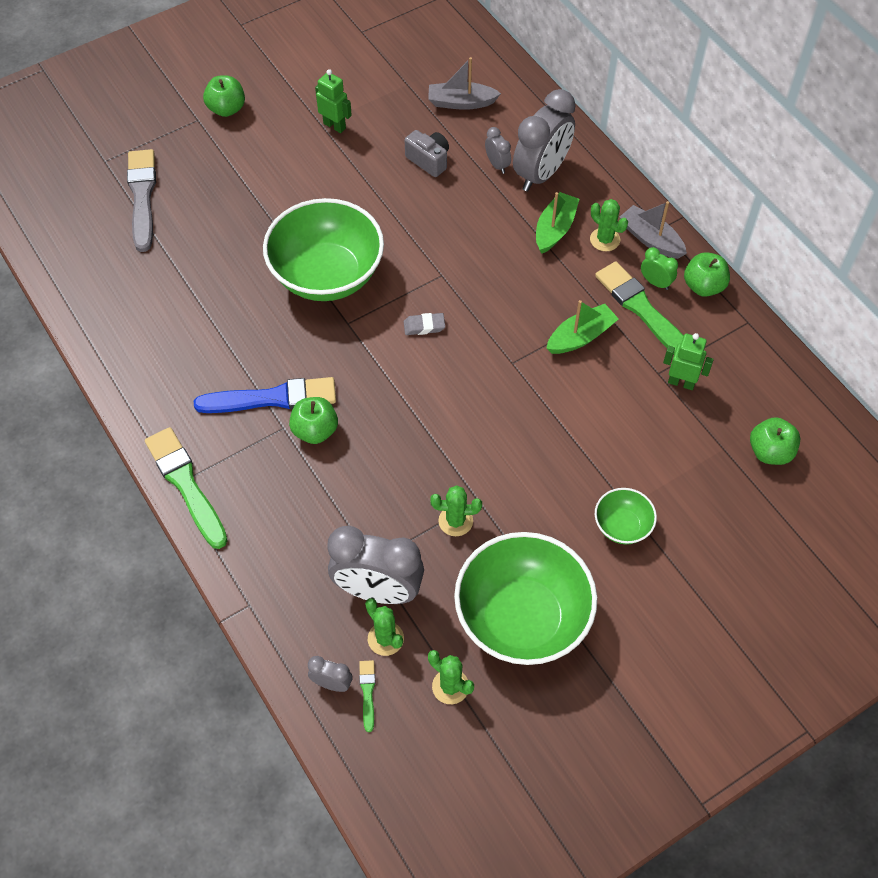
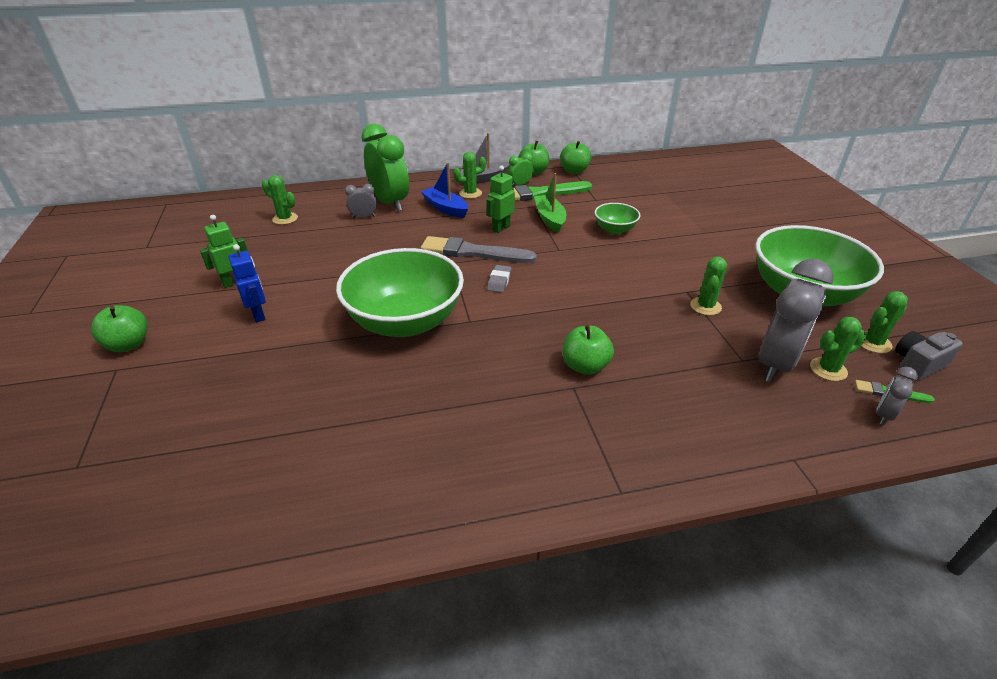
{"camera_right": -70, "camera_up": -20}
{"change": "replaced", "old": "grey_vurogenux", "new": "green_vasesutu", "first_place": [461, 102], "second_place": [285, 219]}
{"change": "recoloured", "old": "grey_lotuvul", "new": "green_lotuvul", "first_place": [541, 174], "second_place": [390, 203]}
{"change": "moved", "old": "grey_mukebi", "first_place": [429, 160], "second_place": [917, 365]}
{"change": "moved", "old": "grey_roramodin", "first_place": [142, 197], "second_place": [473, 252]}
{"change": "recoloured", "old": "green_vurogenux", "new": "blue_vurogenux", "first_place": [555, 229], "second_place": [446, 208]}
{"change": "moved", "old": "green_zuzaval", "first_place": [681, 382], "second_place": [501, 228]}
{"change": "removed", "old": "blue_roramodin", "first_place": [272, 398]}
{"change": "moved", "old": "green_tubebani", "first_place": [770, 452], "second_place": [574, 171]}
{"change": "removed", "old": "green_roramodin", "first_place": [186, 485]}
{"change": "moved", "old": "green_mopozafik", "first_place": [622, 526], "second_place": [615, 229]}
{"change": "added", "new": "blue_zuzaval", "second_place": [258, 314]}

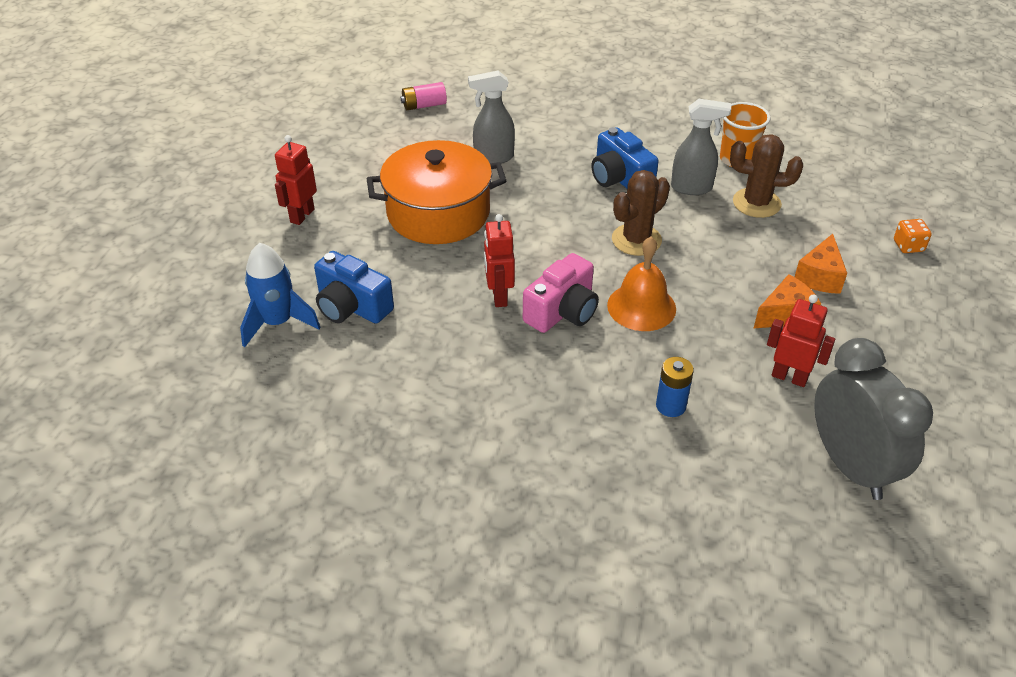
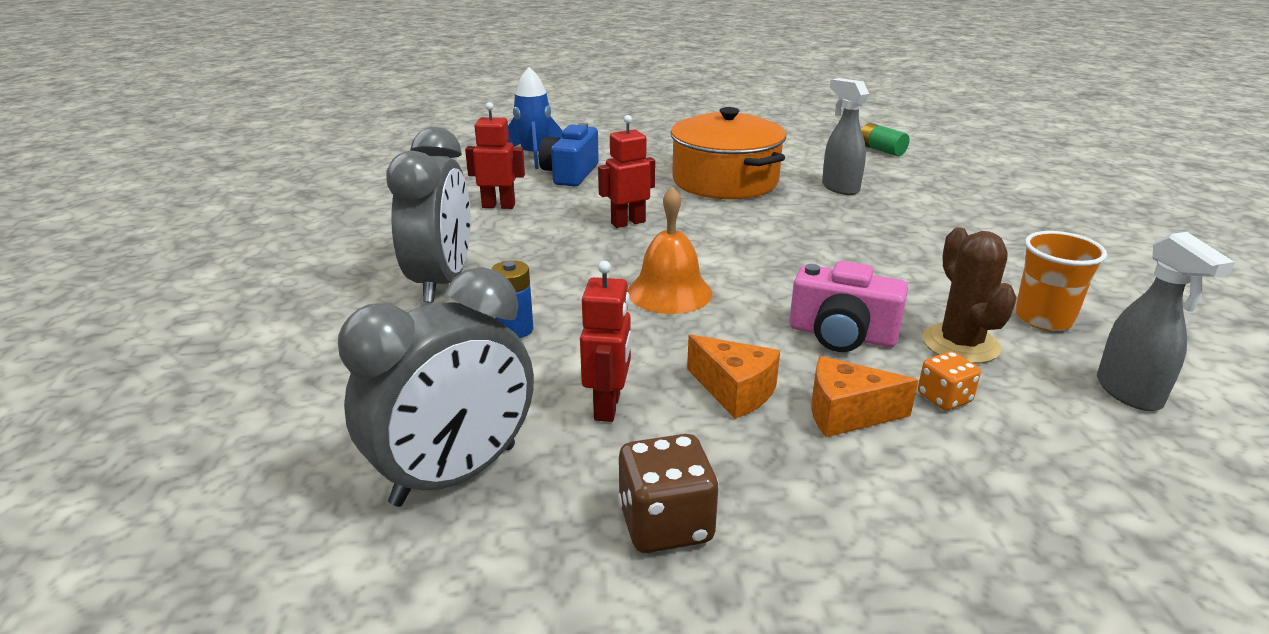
{"camera_right": 70, "camera_up": -15}
{"change": "recoloured", "old": "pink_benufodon", "new": "green_benufodon", "first_place": [424, 105], "second_place": [881, 150]}
{"change": "moved", "old": "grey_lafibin", "first_place": [692, 188], "second_place": [1129, 393]}
{"change": "removed", "old": "blue_mukebi", "first_place": [620, 178]}
{"change": "moved", "old": "red_zuzaval", "first_place": [302, 215], "second_place": [498, 206]}
{"change": "removed", "old": "brown_vasesutu", "first_place": [636, 240]}
{"change": "moved", "old": "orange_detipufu", "first_place": [908, 246], "second_place": [944, 398]}
{"change": "moved", "old": "pink_mukebi", "first_place": [562, 311], "second_place": [842, 335]}
{"change": "added", "new": "grey_lotuvul", "second_place": [442, 282]}
{"change": "added", "new": "brown_detipufu", "second_place": [665, 524]}

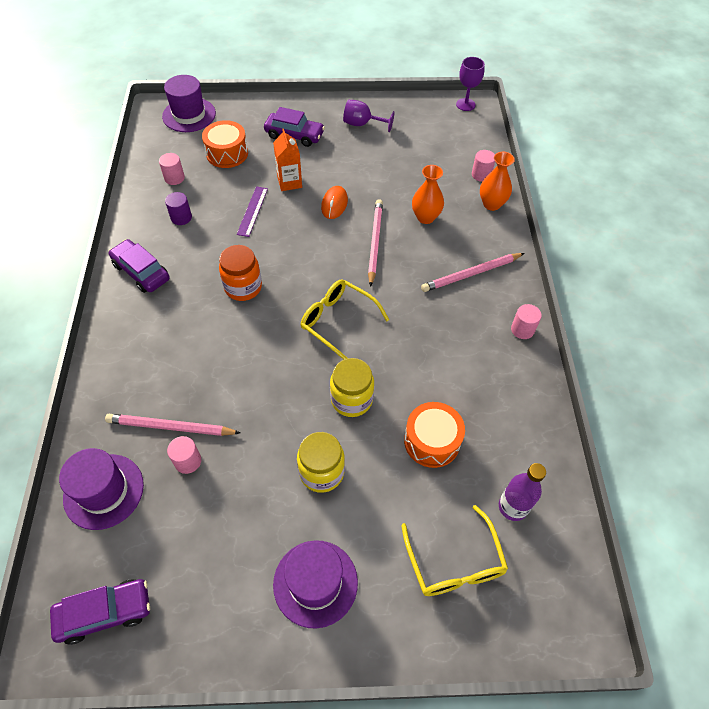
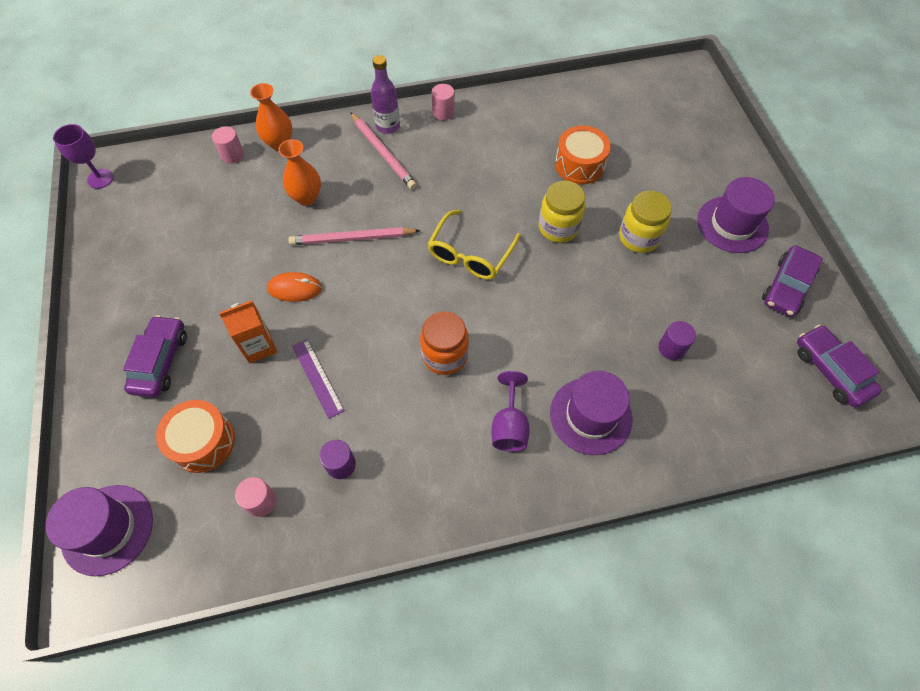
{"camera_right": -100, "camera_up": 5}
{"change": "moved", "old": "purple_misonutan", "first_place": [362, 124], "second_place": [509, 426]}
{"change": "turned", "old": "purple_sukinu", "first_place": [252, 211], "second_place": [317, 377], "degrees": 60}
{"change": "moved", "old": "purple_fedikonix", "first_place": [141, 272], "second_place": [787, 287]}
{"change": "removed", "old": "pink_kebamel", "first_place": [170, 427]}
{"change": "recoloured", "old": "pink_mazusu", "new": "purple_mazusu", "first_place": [188, 461], "second_place": [671, 348]}
{"change": "moved", "old": "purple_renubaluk", "first_place": [103, 491], "second_place": [590, 416]}
{"change": "moved", "old": "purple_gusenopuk", "first_place": [512, 507], "second_place": [388, 126]}
{"change": "removed", "old": "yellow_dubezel", "first_place": [454, 562]}

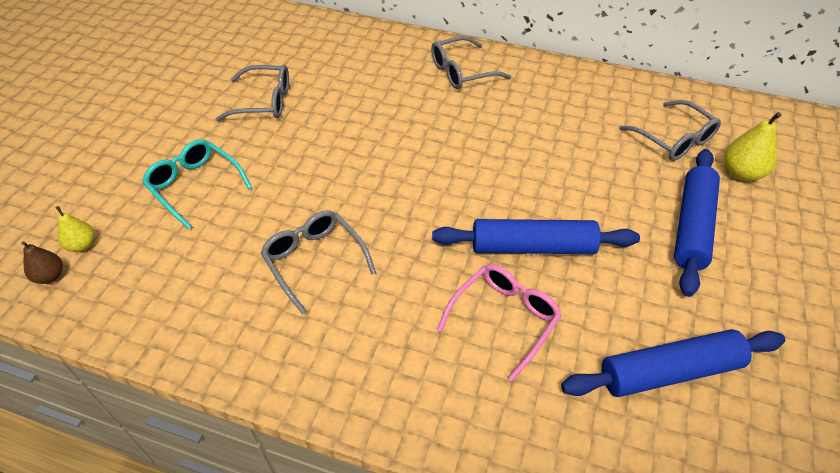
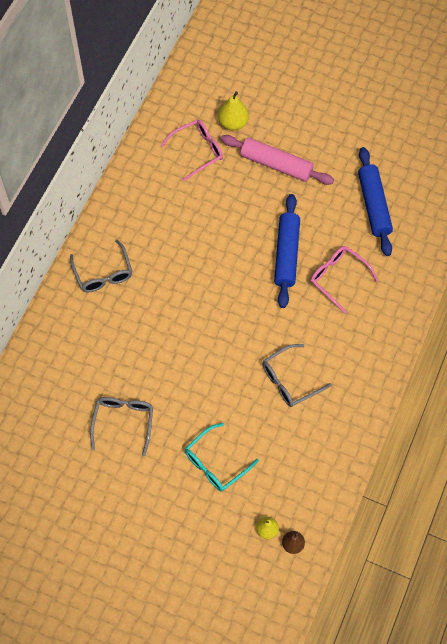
{"camera_right": -85, "camera_up": 15}
{"change": "recoloured", "old": "grey_dubezel", "new": "pink_dubezel", "first_place": [674, 139], "second_place": [198, 151]}
{"change": "recoloured", "old": "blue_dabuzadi", "new": "pink_dabuzadi", "first_place": [692, 226], "second_place": [276, 165]}

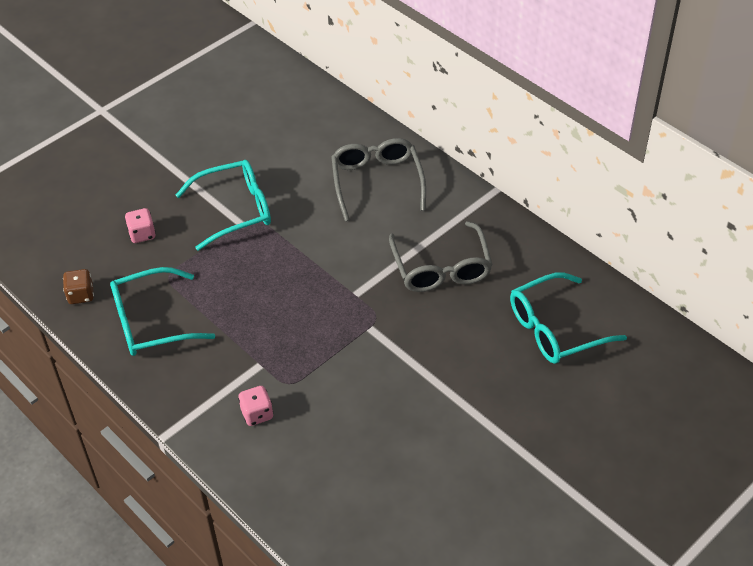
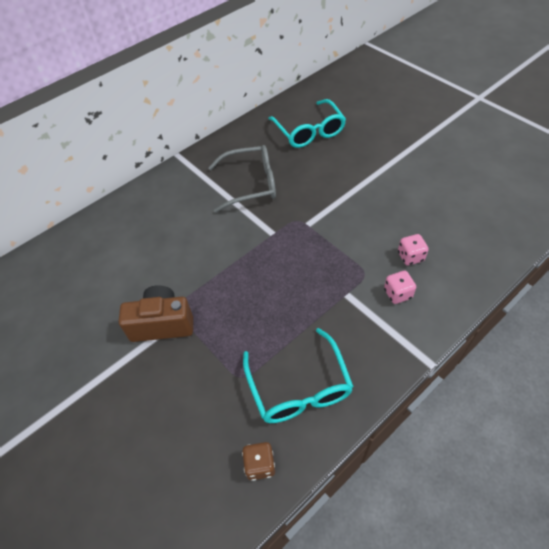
{"camera_right": -85, "camera_up": 5}
{"change": "removed", "old": "grey_dubezel", "first_place": [377, 182]}
{"change": "replaced", "old": "turquoise_dubezel", "new": "brown_mukebi", "first_place": [235, 210], "second_place": [162, 324]}
{"change": "moved", "old": "pink_detipufu", "first_place": [142, 234], "second_place": [410, 256]}

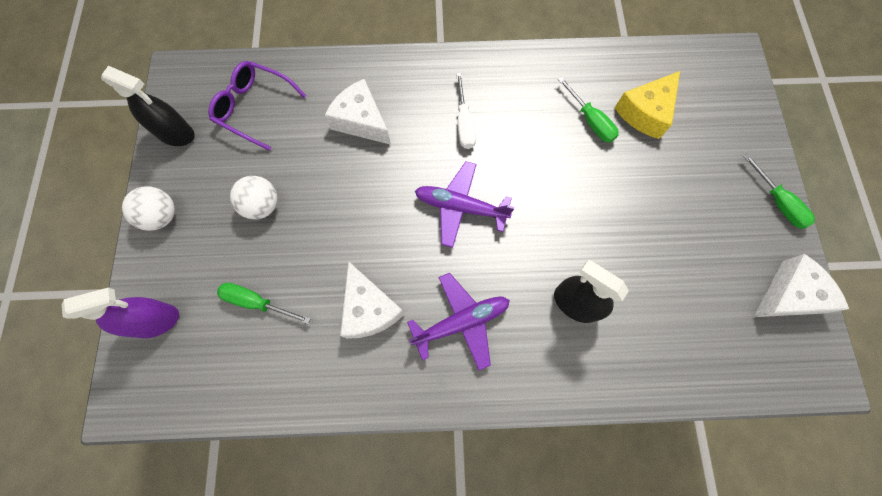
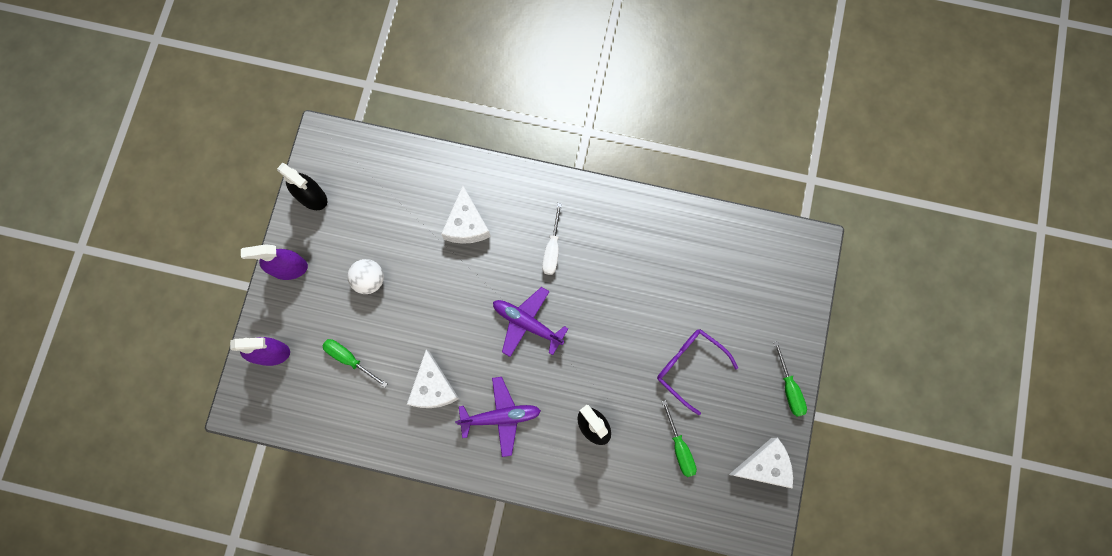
{"camera_right": 15, "camera_up": 5}
{"change": "moved", "old": "purple_dubezel", "first_place": [255, 108], "second_place": [690, 367]}
{"change": "removed", "old": "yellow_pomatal", "first_place": [645, 112]}
{"change": "moved", "old": "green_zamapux", "first_place": [590, 121], "second_place": [679, 447]}
{"change": "turned", "old": "white_pomatal", "first_place": [361, 121], "second_place": [466, 224], "degrees": -150}
{"change": "replaced", "old": "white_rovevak", "new": "purple_lafibin", "first_place": [162, 216], "second_place": [289, 268]}

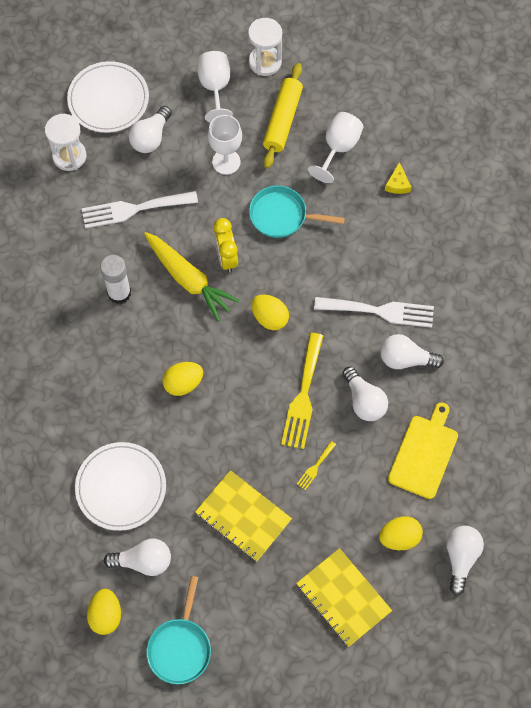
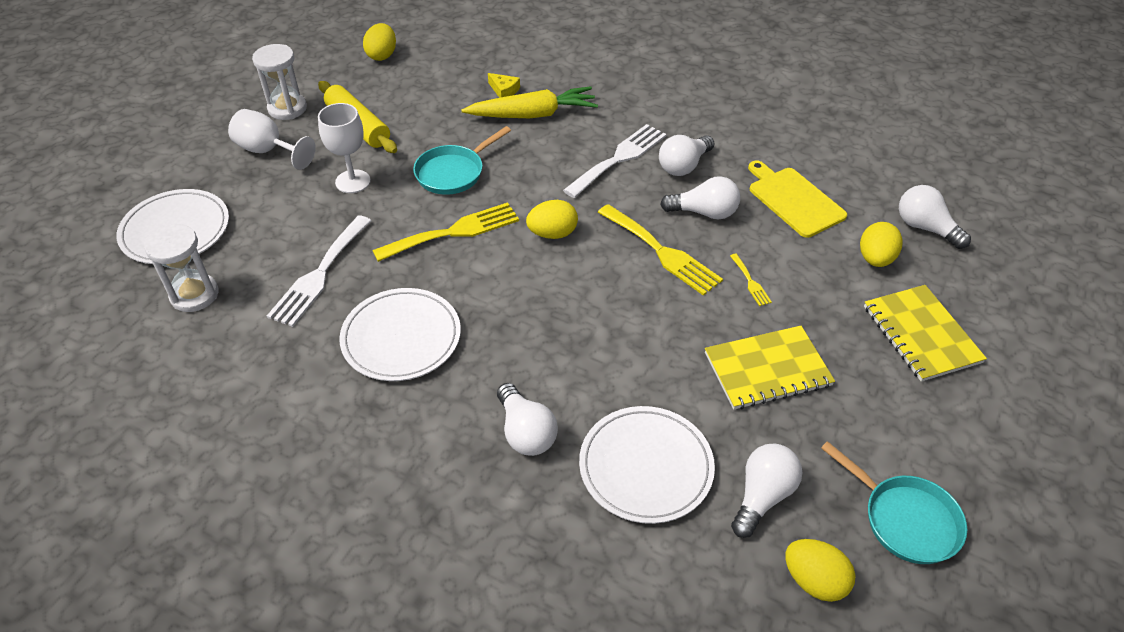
{"camera_right": -55, "camera_up": -20}
{"change": "moved", "old": "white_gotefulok", "first_place": [151, 137], "second_place": [525, 432]}
{"change": "removed", "old": "white_misonutan", "first_place": [338, 148]}
{"change": "replaced", "old": "yellow_lotuvul", "new": "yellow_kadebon", "first_place": [226, 257], "second_place": [453, 232]}
{"change": "moved", "old": "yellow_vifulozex", "first_place": [189, 279], "second_place": [533, 114]}
{"change": "replaced", "old": "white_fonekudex", "new": "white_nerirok", "first_place": [119, 293], "second_place": [401, 337]}
{"change": "moved", "old": "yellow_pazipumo", "first_place": [183, 383], "second_place": [382, 55]}
{"change": "turned", "old": "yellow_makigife", "first_place": [343, 598], "second_place": [921, 334], "degrees": 75}

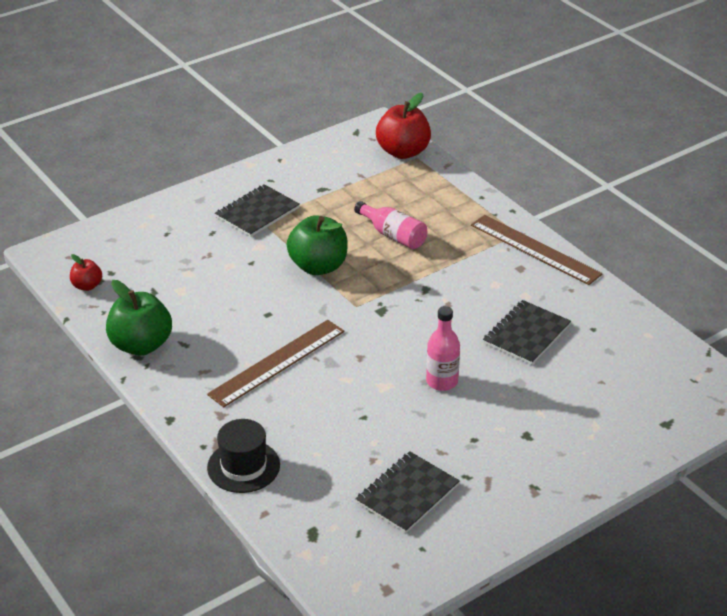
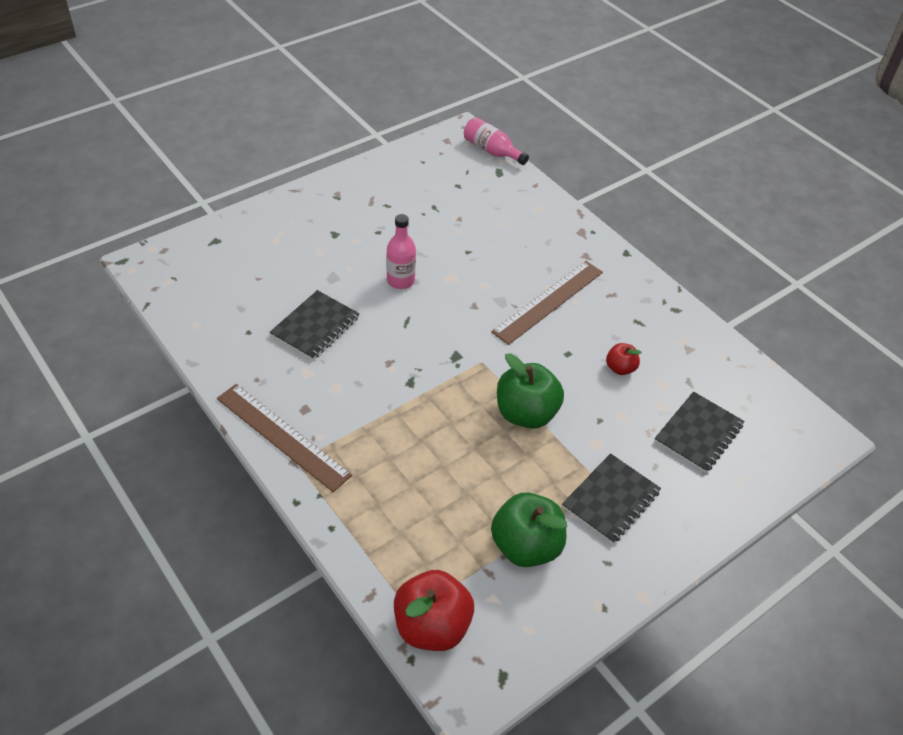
{"camera_right": 175, "camera_up": 10}
{"change": "moved", "old": "pink_gusenopuk", "first_place": [393, 235], "second_place": [492, 151]}
{"change": "moved", "old": "red_tubebani", "first_place": [87, 286], "second_place": [620, 368]}
{"change": "moved", "old": "green_tubebani", "first_place": [141, 345], "second_place": [526, 546]}
{"change": "removed", "old": "black_renubaluk", "first_place": [243, 466]}
{"change": "moved", "old": "black_makigife", "first_place": [407, 494], "second_place": [698, 433]}

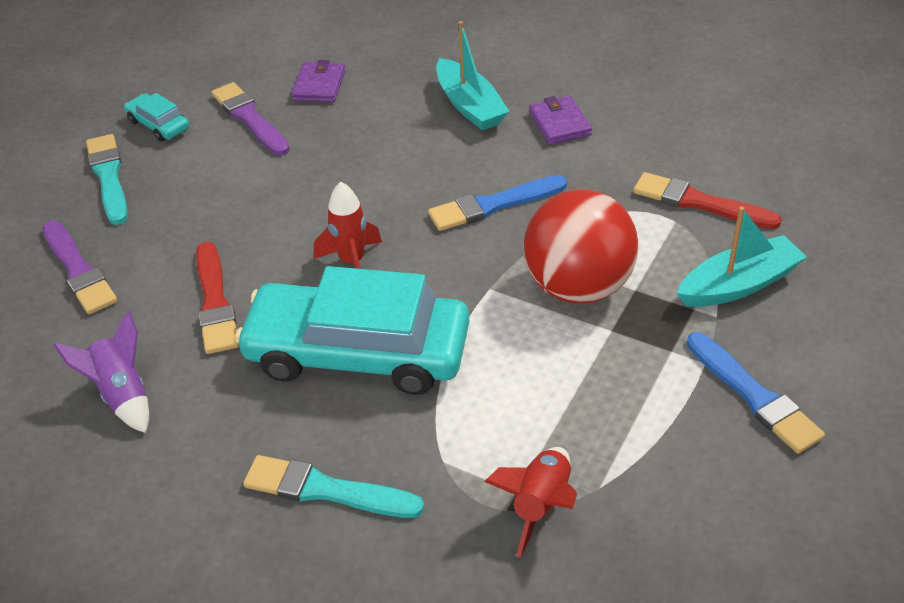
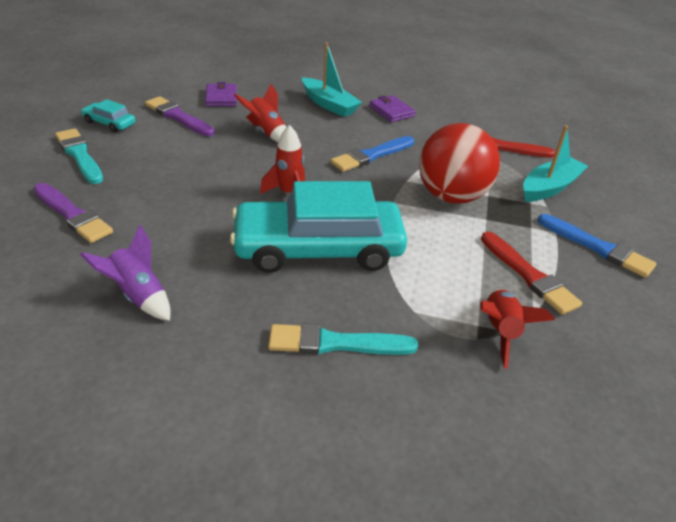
{"camera_right": -20, "camera_up": -5}
{"change": "moved", "old": "red_roramodin", "first_place": [215, 302], "second_place": [528, 275]}
{"change": "added", "new": "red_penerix", "second_place": [266, 132]}

